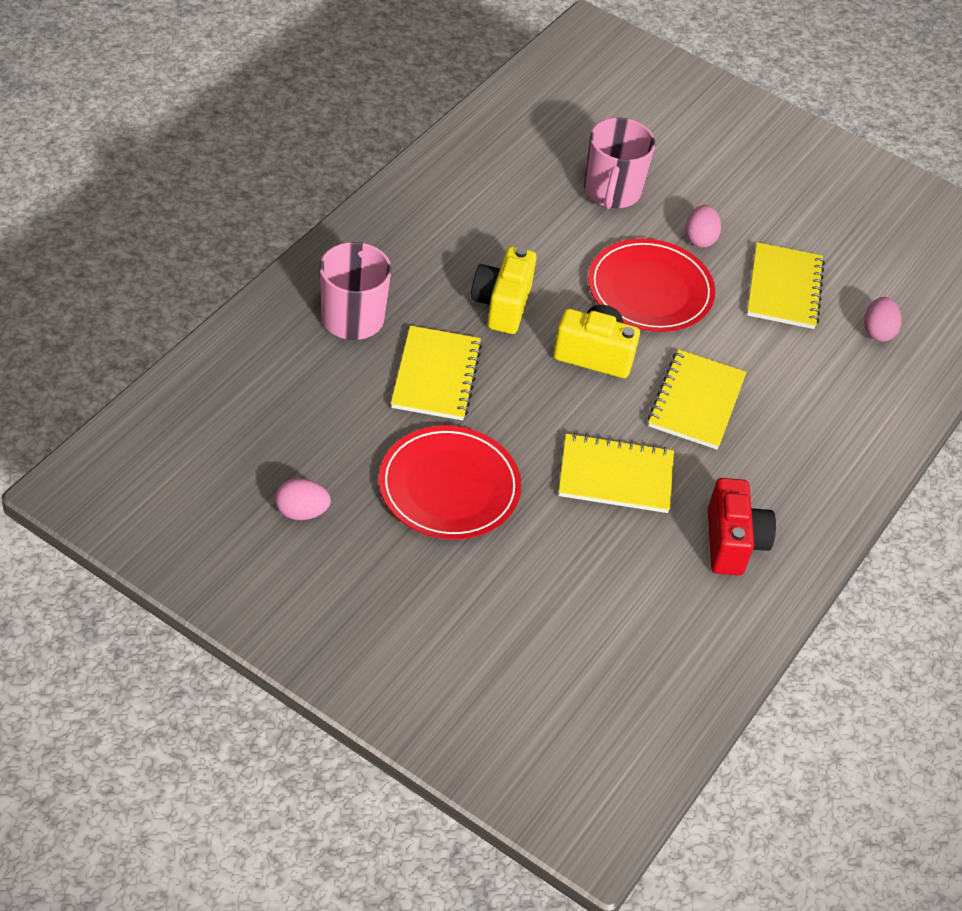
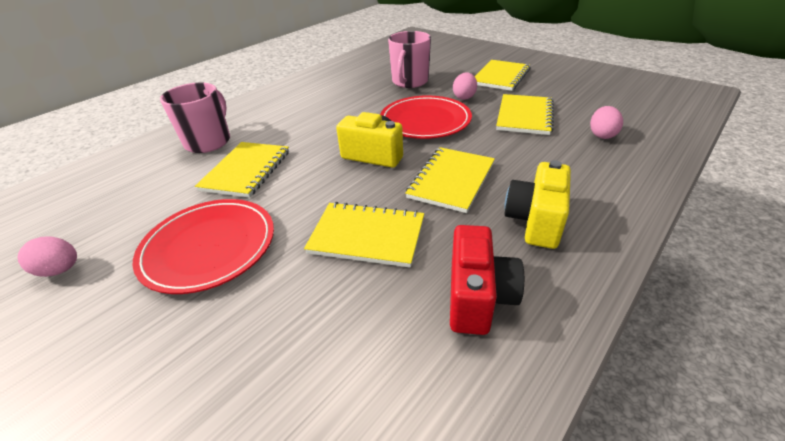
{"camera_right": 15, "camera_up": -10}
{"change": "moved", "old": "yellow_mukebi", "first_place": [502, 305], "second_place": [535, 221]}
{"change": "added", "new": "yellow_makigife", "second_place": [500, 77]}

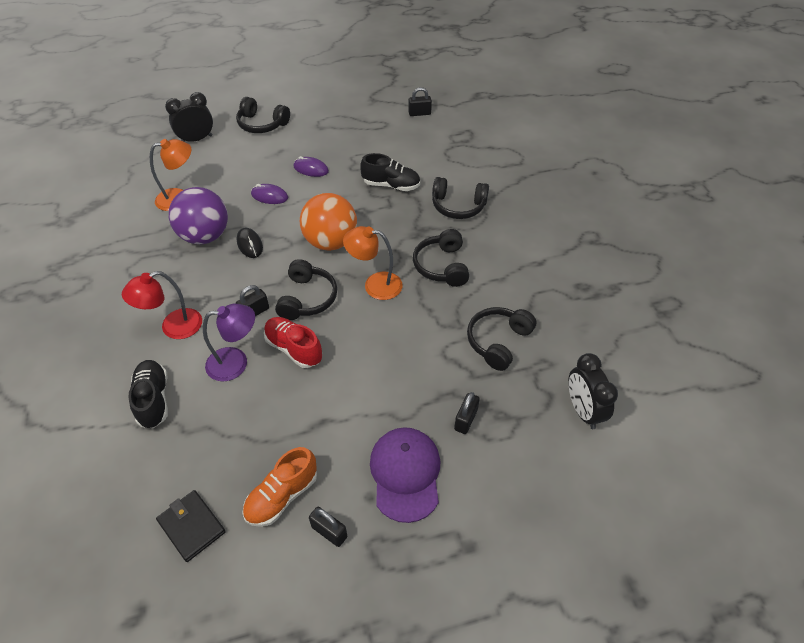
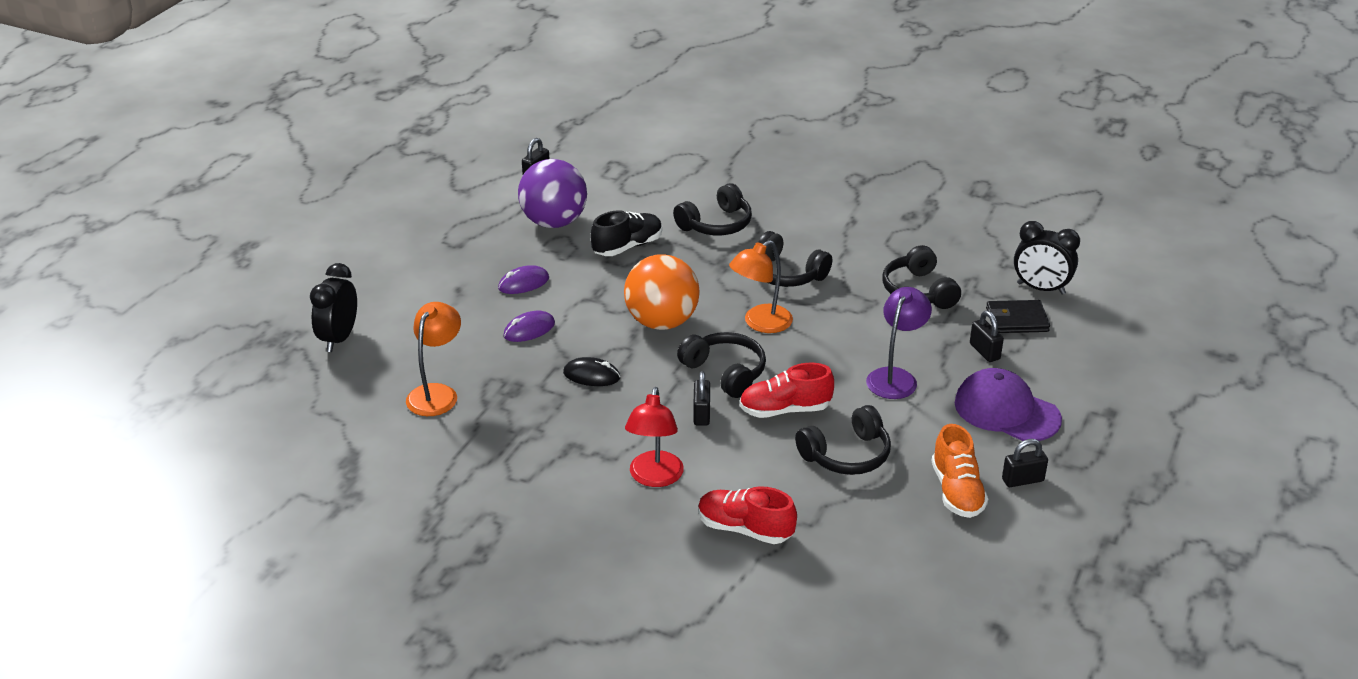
{"camera_right": -50, "camera_up": -15}
{"change": "moved", "old": "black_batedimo", "first_place": [262, 124], "second_place": [846, 455]}
{"change": "moved", "old": "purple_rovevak", "first_place": [205, 236], "second_place": [554, 222]}
{"change": "moved", "old": "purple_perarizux", "first_place": [236, 362], "second_place": [895, 377]}
{"change": "recoloured", "old": "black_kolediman", "new": "red_kolediman", "first_place": [153, 399], "second_place": [745, 529]}
{"change": "moved", "old": "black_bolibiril", "first_place": [191, 526], "second_place": [1017, 320]}

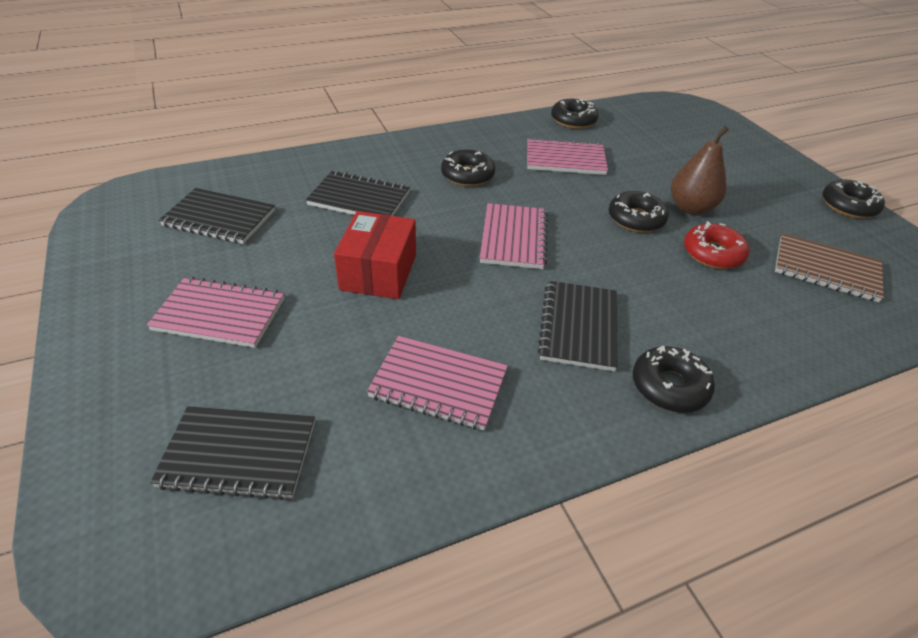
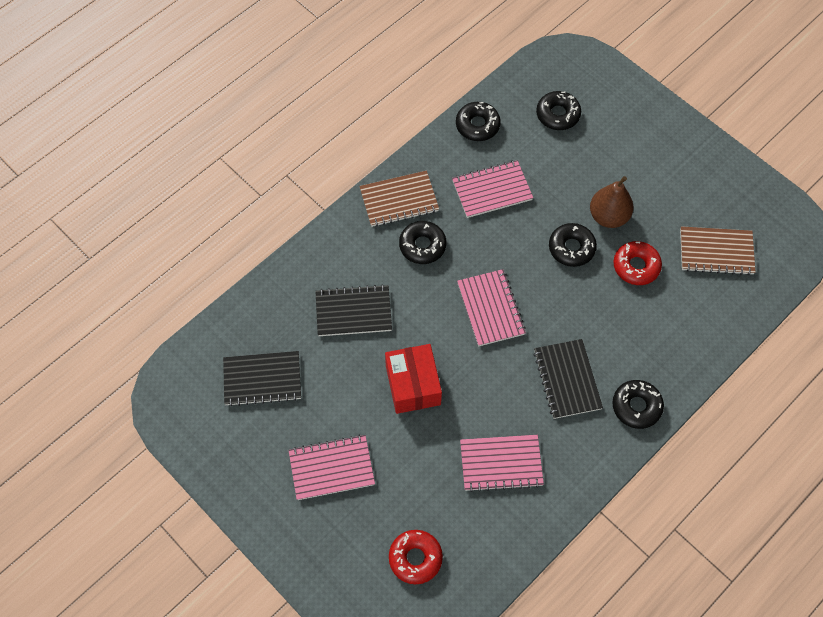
{"camera_right": -20, "camera_up": 20}
{"change": "moved", "old": "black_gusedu", "first_place": [848, 206], "second_place": [557, 114]}
{"change": "replaced", "old": "black_makigife", "new": "red_gusedu", "first_place": [239, 454], "second_place": [415, 558]}
{"change": "added", "new": "brown_makigife", "second_place": [399, 200]}

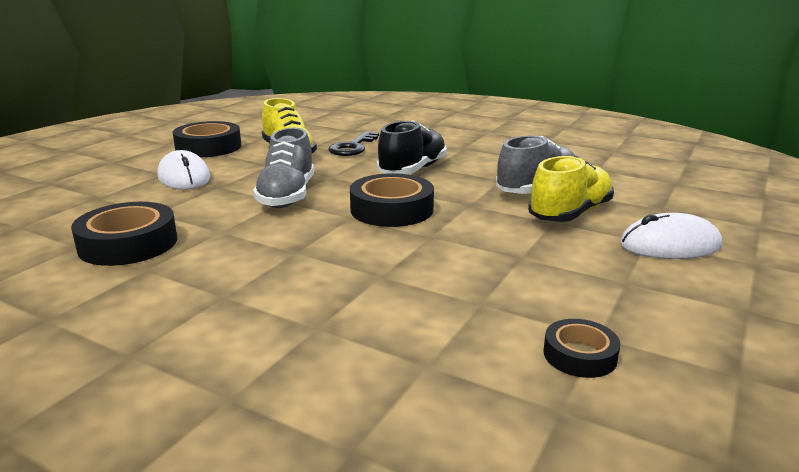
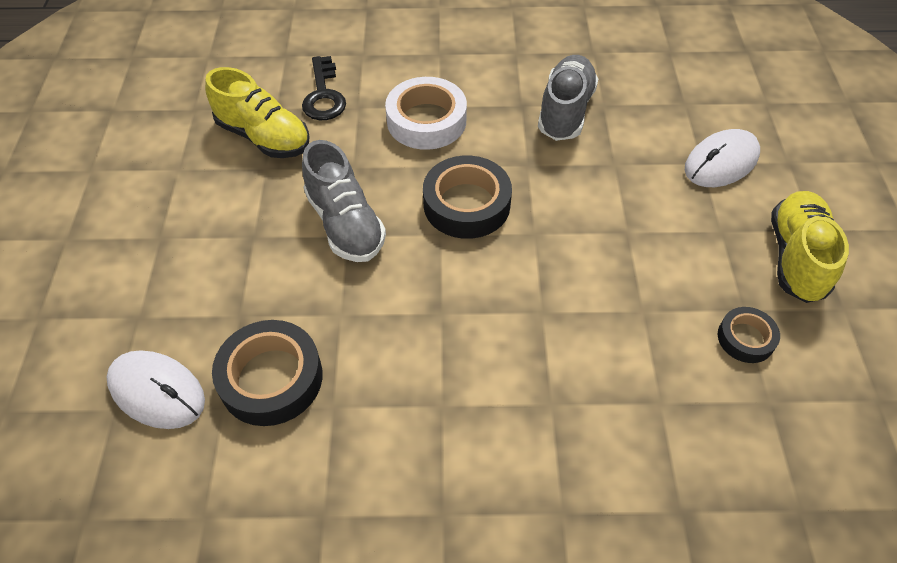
{"camera_right": -30, "camera_up": 30}
{"change": "replaced", "old": "black_kolediman", "new": "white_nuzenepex", "first_place": [412, 170], "second_place": [426, 121]}
{"change": "removed", "old": "black_nuzenepex", "first_place": [208, 147]}
{"change": "moved", "old": "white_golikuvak", "first_place": [184, 177], "second_place": [157, 391]}
{"change": "moved", "old": "yellow_kolediman", "first_place": [570, 214], "second_place": [796, 257]}

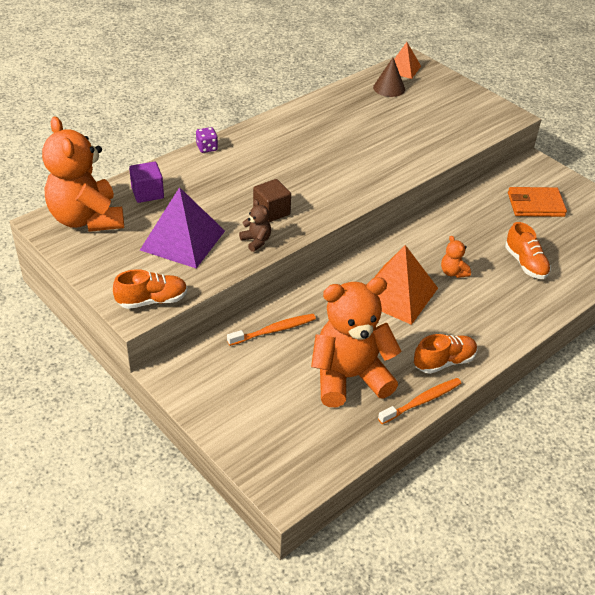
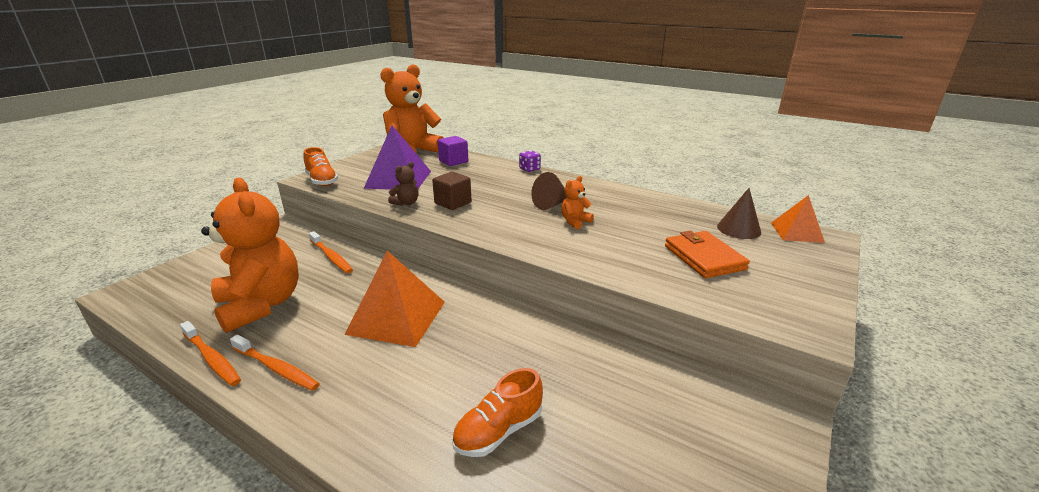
{"camera_right": 75, "camera_up": -15}
{"change": "moved", "old": "orange_bolibiril", "first_place": [535, 205], "second_place": [704, 257]}
{"change": "moved", "old": "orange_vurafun", "first_place": [453, 272], "second_place": [575, 222]}
{"change": "replaced", "old": "orange_kolediman", "new": "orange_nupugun", "first_place": [444, 362], "second_place": [276, 368]}
{"change": "added", "new": "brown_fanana", "second_place": [551, 204]}

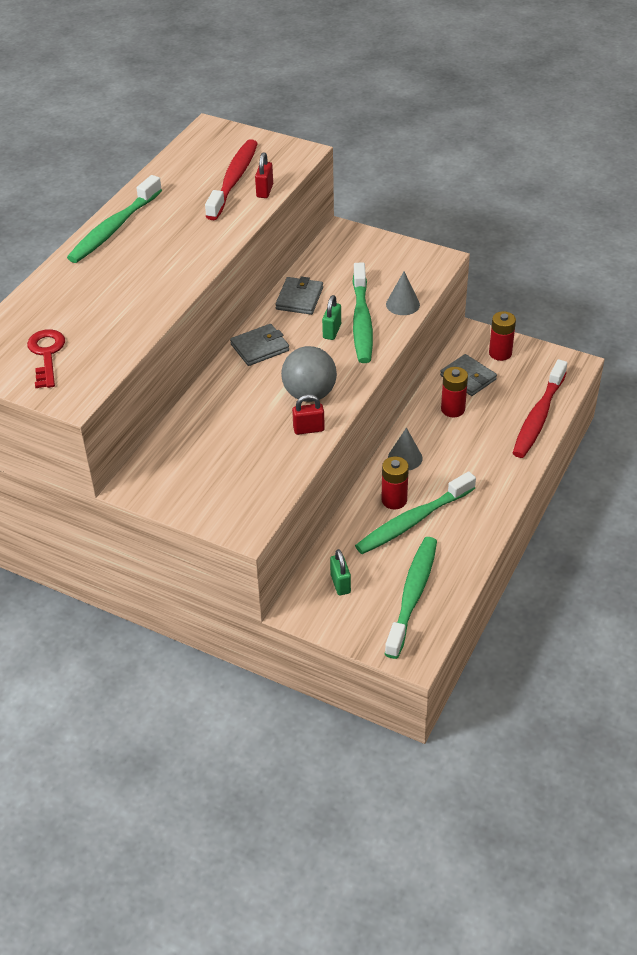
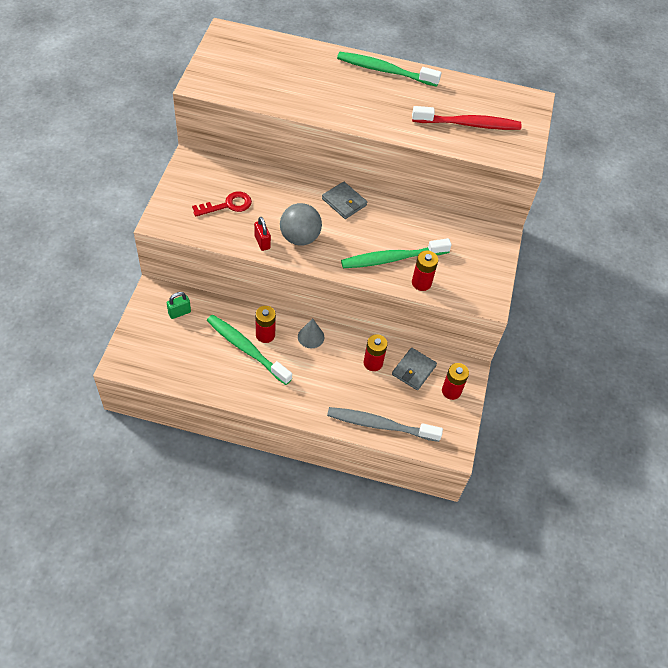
{"camera_right": 70, "camera_up": 10}
{"change": "removed", "old": "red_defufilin", "first_place": [264, 191]}
{"change": "replaced", "old": "grey_fanana", "new": "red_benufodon", "first_place": [402, 304], "second_place": [421, 283]}
{"change": "removed", "old": "grey_bolibiril", "first_place": [299, 298]}
{"change": "removed", "old": "green_defufilin", "first_place": [332, 331]}
{"change": "moved", "old": "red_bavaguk", "first_place": [46, 354], "second_place": [228, 205]}
{"change": "recoloured", "old": "red_nupugun", "new": "grey_nupugun", "first_place": [538, 417], "second_place": [380, 425]}
{"change": "removed", "old": "green_nupugun", "first_place": [412, 595]}

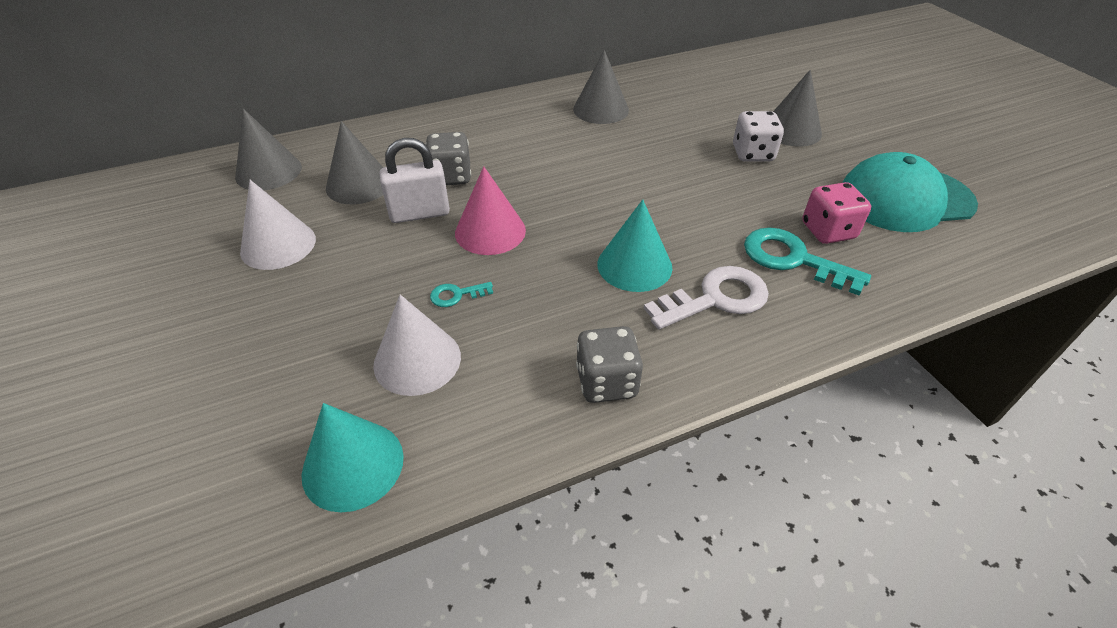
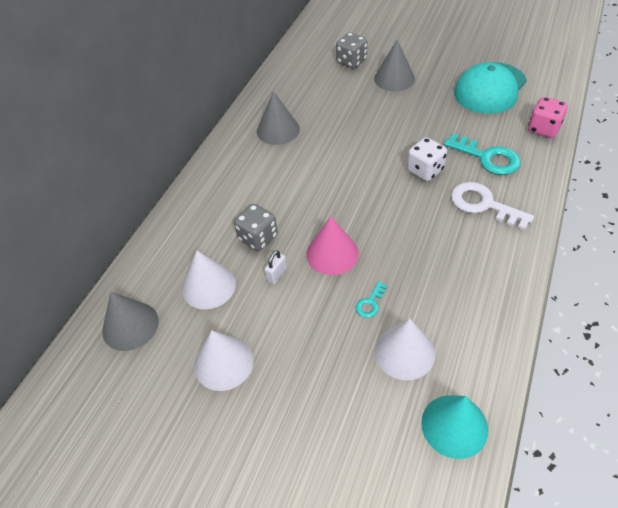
{"camera_right": -40, "camera_up": 5}
{"change": "moved", "old": "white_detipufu", "first_place": [752, 154], "second_place": [425, 170]}
{"change": "recoloured", "old": "grey_fanana", "new": "white_fanana", "first_place": [359, 184], "second_place": [209, 286]}
{"change": "resized", "old": "white_defufilin", "first_place": [419, 213], "second_place": [277, 274], "factor": 0.53}
{"change": "moved", "old": "pink_detipufu", "first_place": [828, 231], "second_place": [543, 129]}
{"change": "removed", "old": "turquoise_fanana", "first_place": [634, 265]}
{"change": "turned", "old": "turquoise_bavaguk", "first_place": [793, 259], "second_place": [487, 157], "degrees": -135}
{"change": "turned", "old": "white_bavaguk", "first_place": [715, 298], "second_place": [483, 205], "degrees": -75}
{"change": "moved", "old": "grey_detipufu", "first_place": [606, 382], "second_place": [351, 61]}

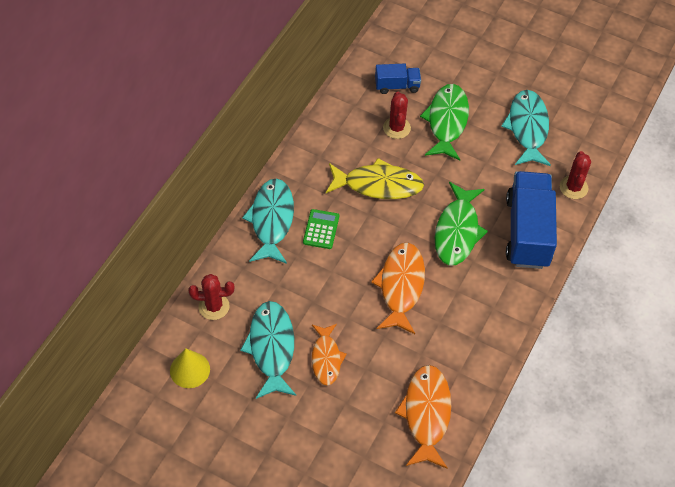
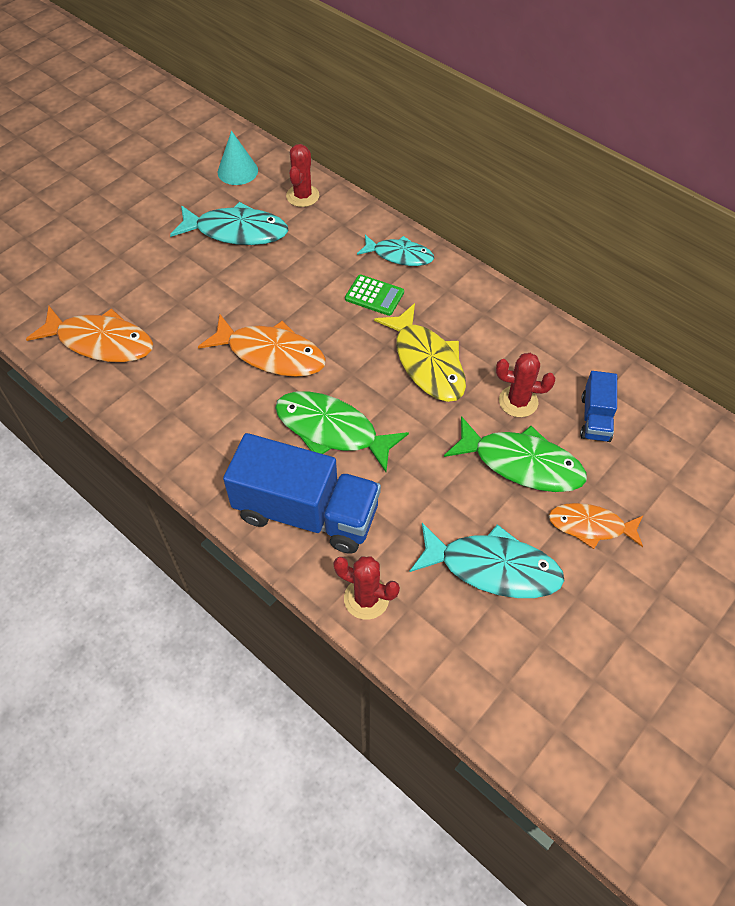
{"camera_right": 105, "camera_up": 0}
{"change": "turned", "old": "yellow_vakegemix", "first_place": [378, 185], "second_place": [427, 362], "degrees": -45}
{"change": "resized", "old": "turquoise_vakegemix", "first_place": [271, 220], "second_place": [399, 255], "factor": 0.65}
{"change": "moved", "old": "orange_vakegemix", "first_place": [326, 358], "second_place": [590, 526]}
{"change": "recoloured", "old": "yellow_fanana", "new": "turquoise_fanana", "first_place": [190, 369], "second_place": [237, 171]}

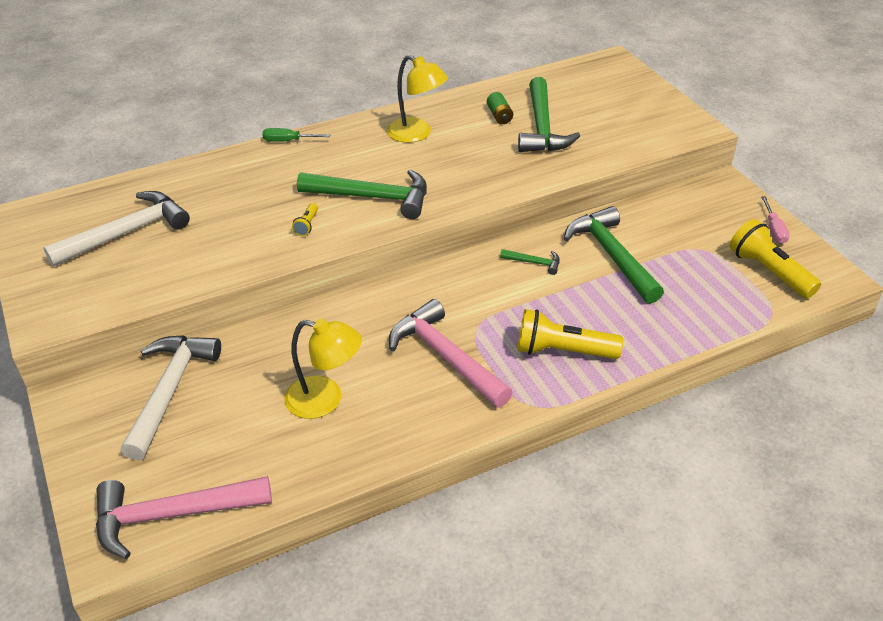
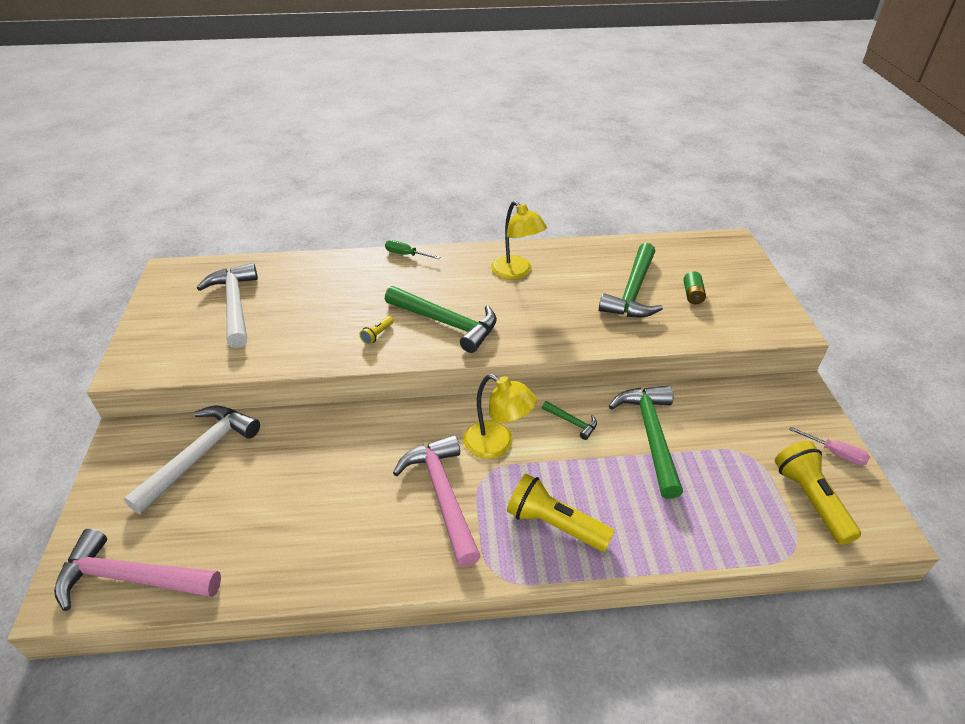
{"camera_right": 20, "camera_up": 0}
{"change": "moved", "old": "green_benufodon", "first_place": [499, 116], "second_place": [692, 295]}
{"change": "turned", "old": "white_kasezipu", "first_place": [126, 233], "second_place": [235, 305], "degrees": -90}
{"change": "turned", "old": "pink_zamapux", "first_place": [774, 229], "second_place": [835, 453], "degrees": -75}
{"change": "moved", "old": "yellow_perarizux", "first_place": [325, 400], "second_place": [497, 445]}

